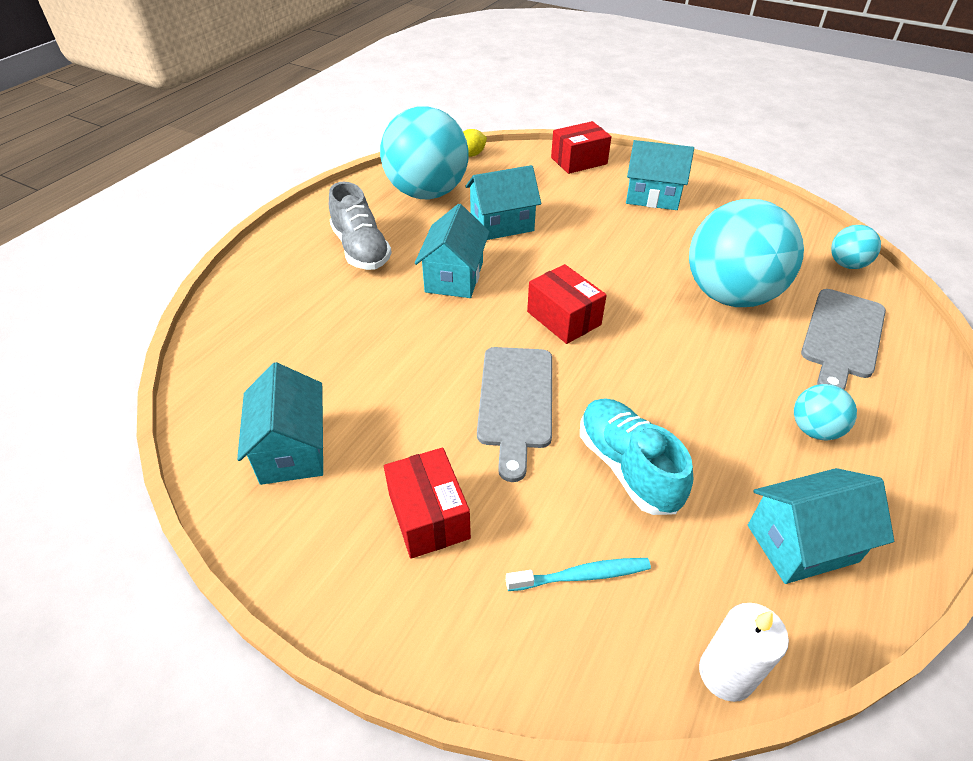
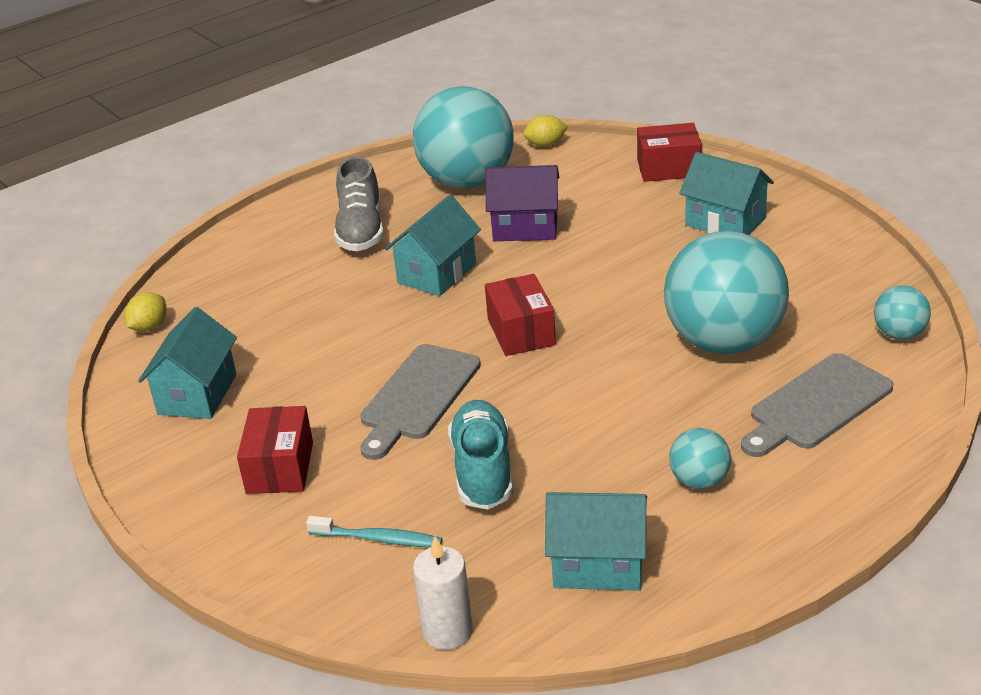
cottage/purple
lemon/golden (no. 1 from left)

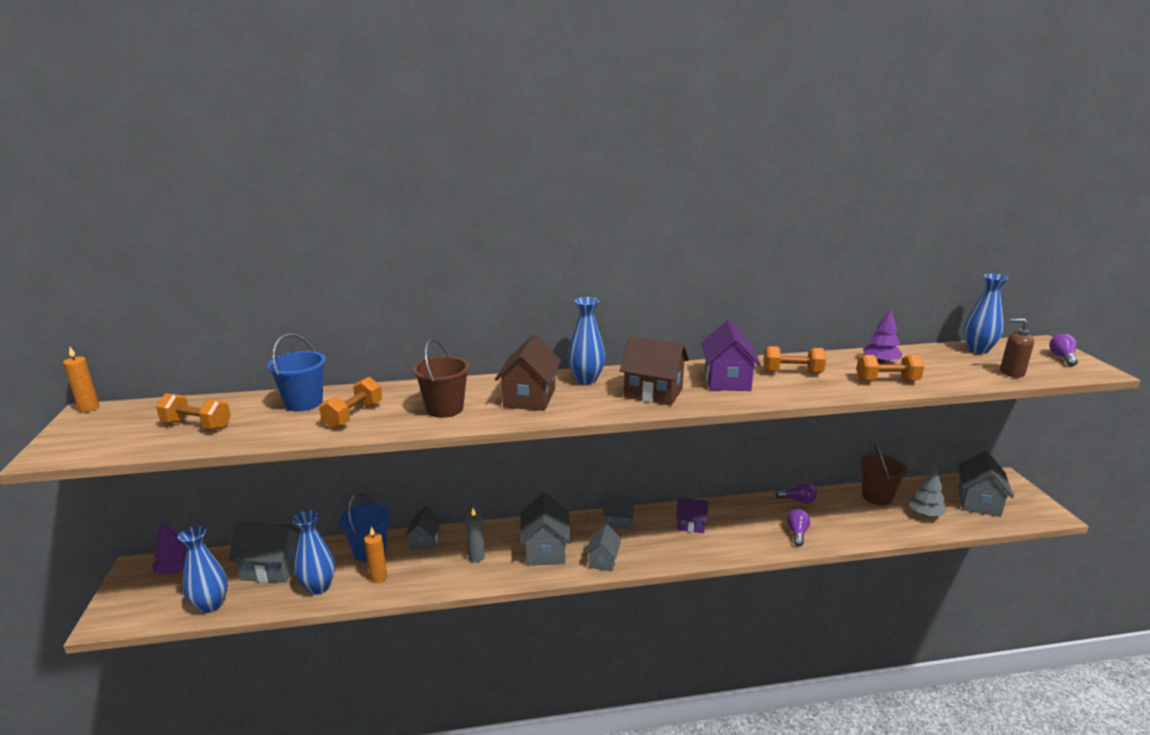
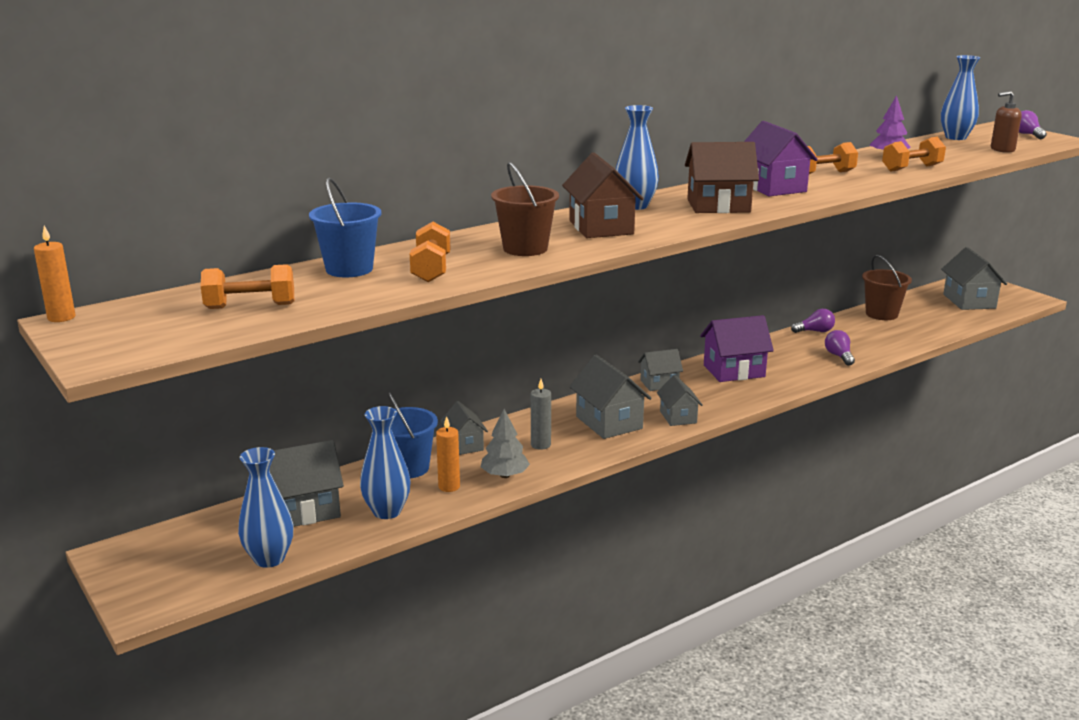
toy tree/purple (no. 1 from left in the first image)
cottage/purple (no. 1 from left)
toy tree/ash-grey

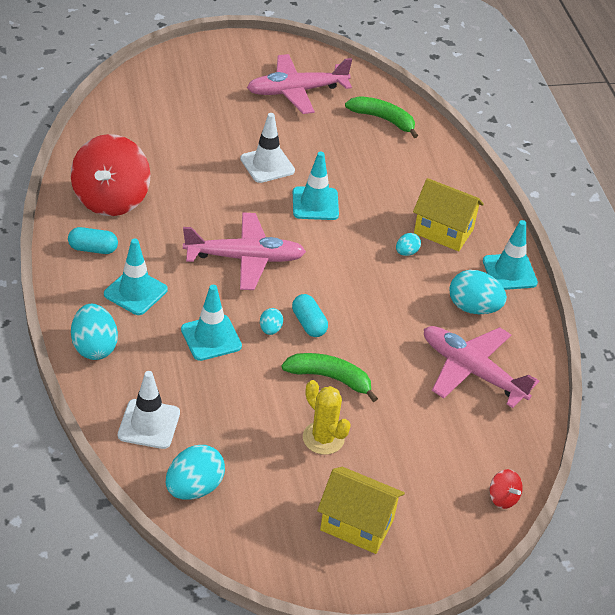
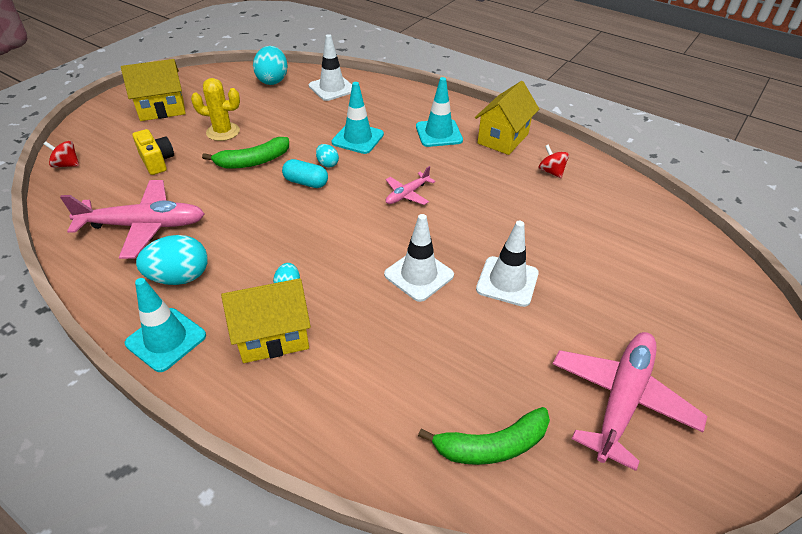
cottage/golden (no. 3 from left)
spinning top/crimson (no. 2 from left)
toy egg/teal (no. 1 from left in the first image)
aeroplane/rose-pink (no. 2 from left)
traffic cone/snow-white (no. 2 from left)
camera/golden

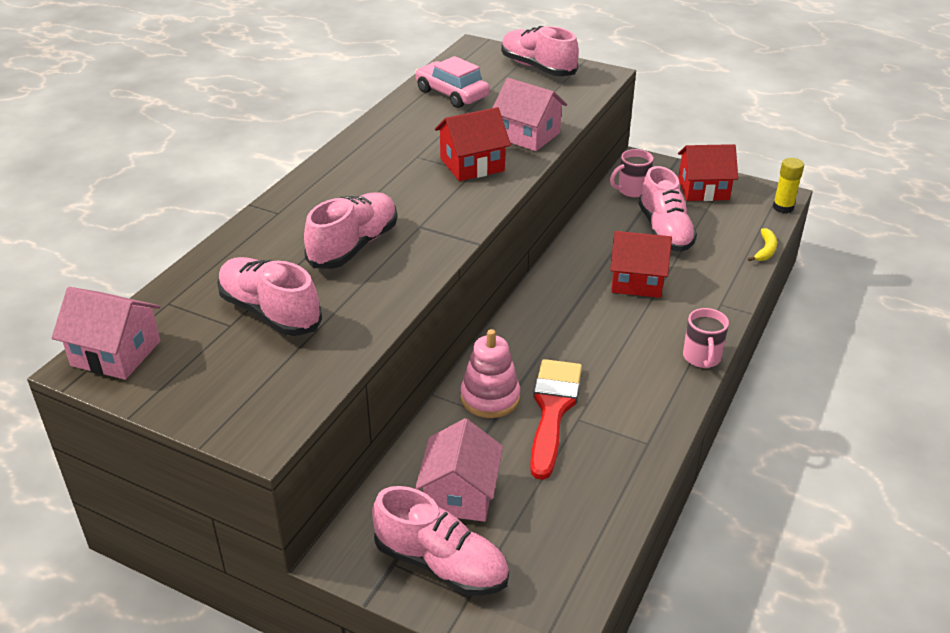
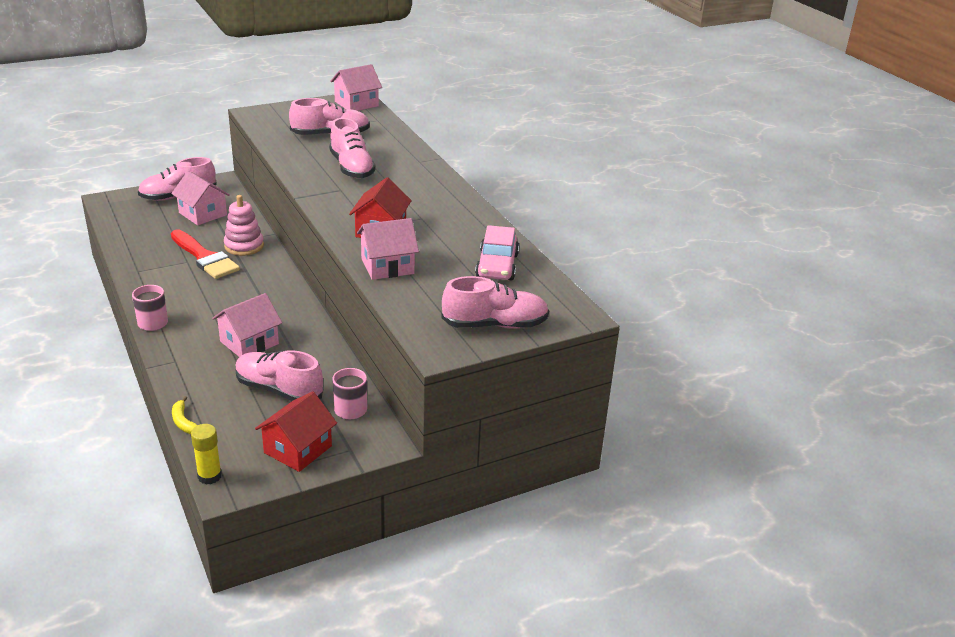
car/rose-pink
cottage/rose-pink (no. 2 from left)

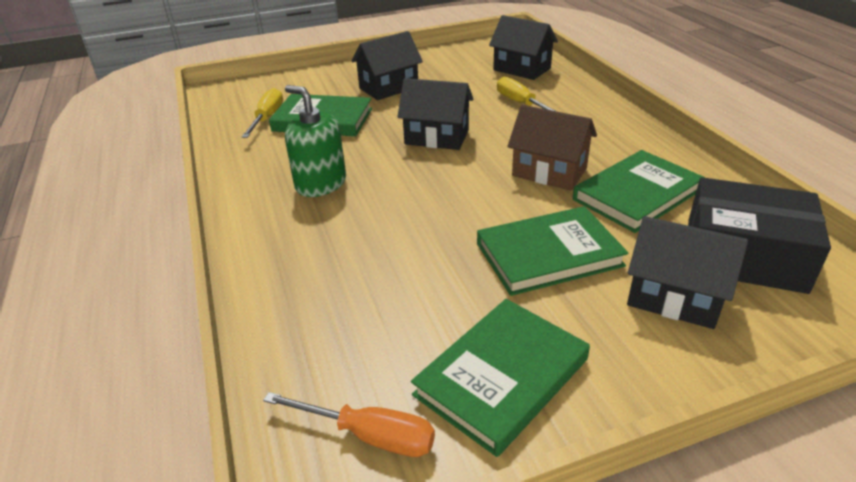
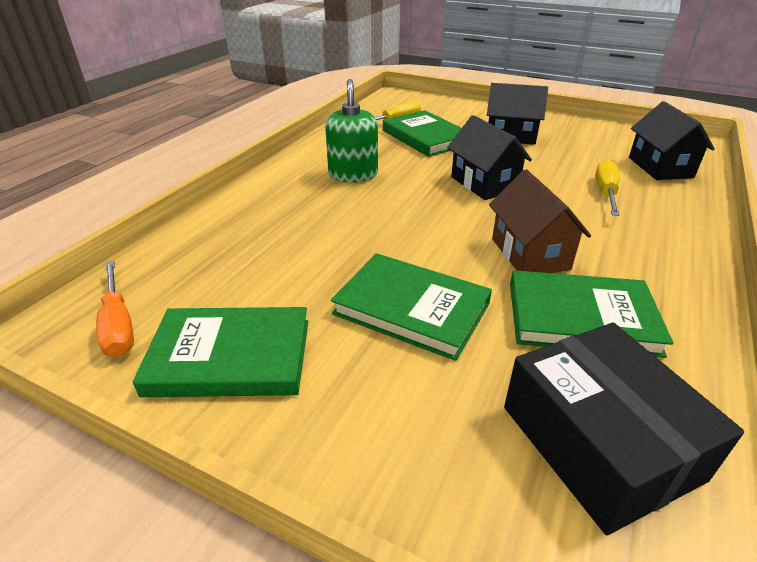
cottage/black (no. 4 from left in the first image)

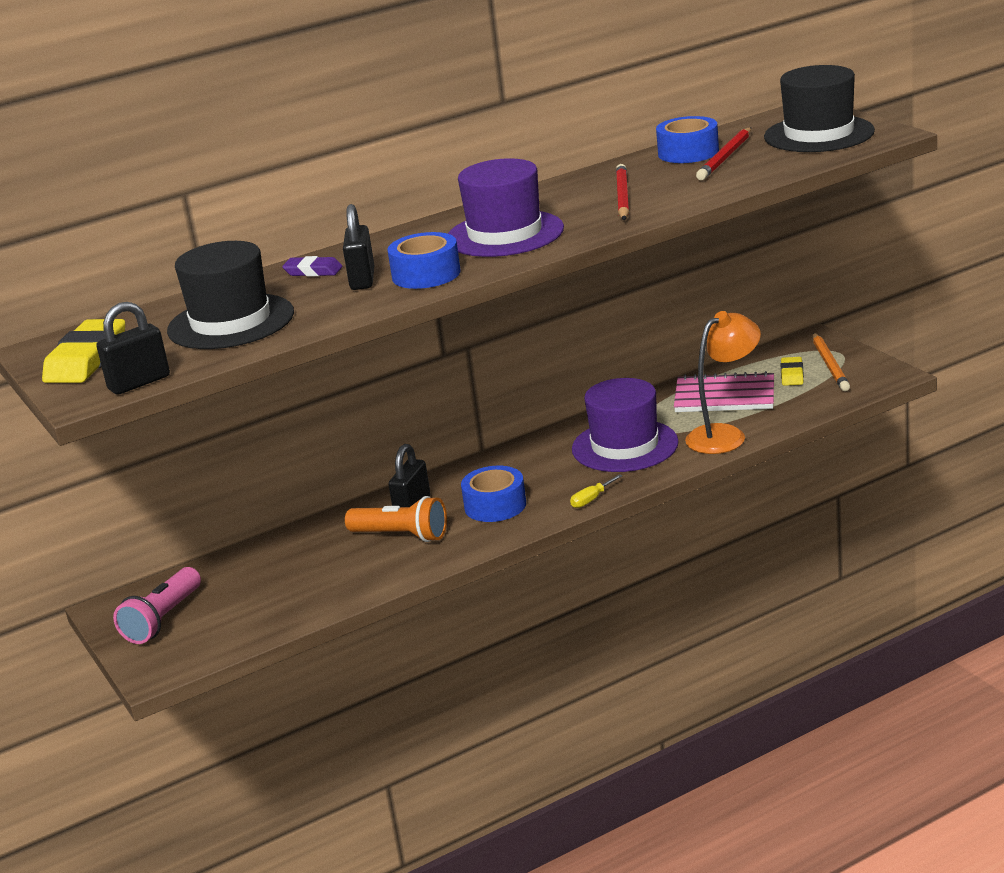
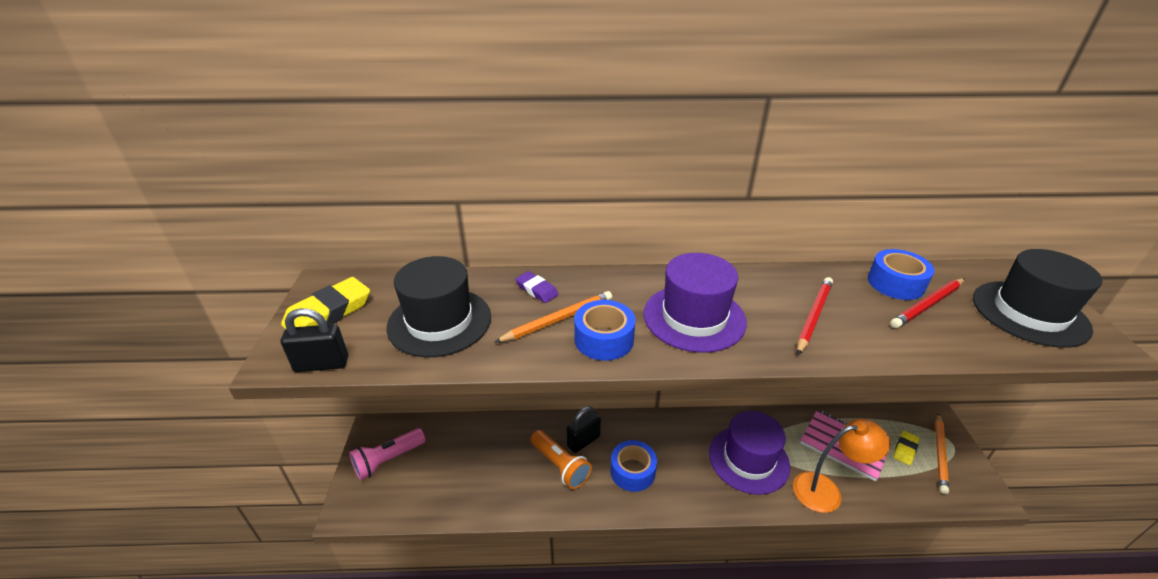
lead pencil/bright orange (no. 1 from left)
screwdriver/golden

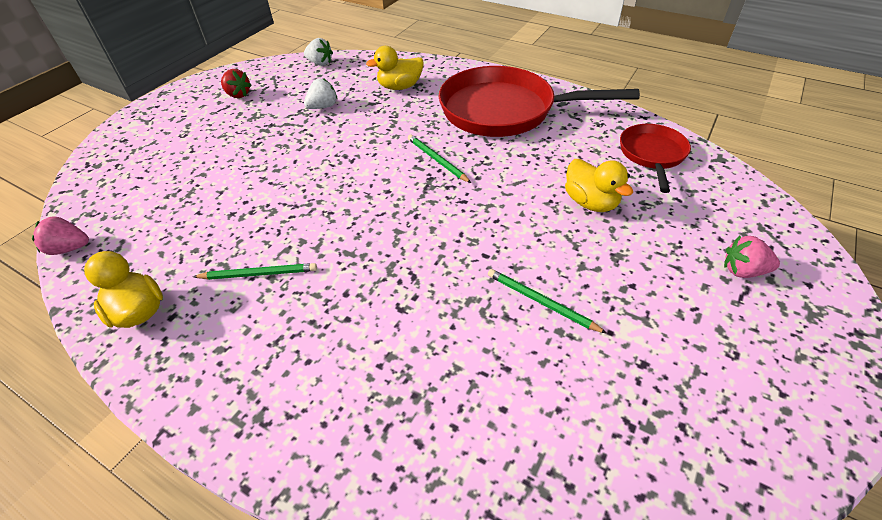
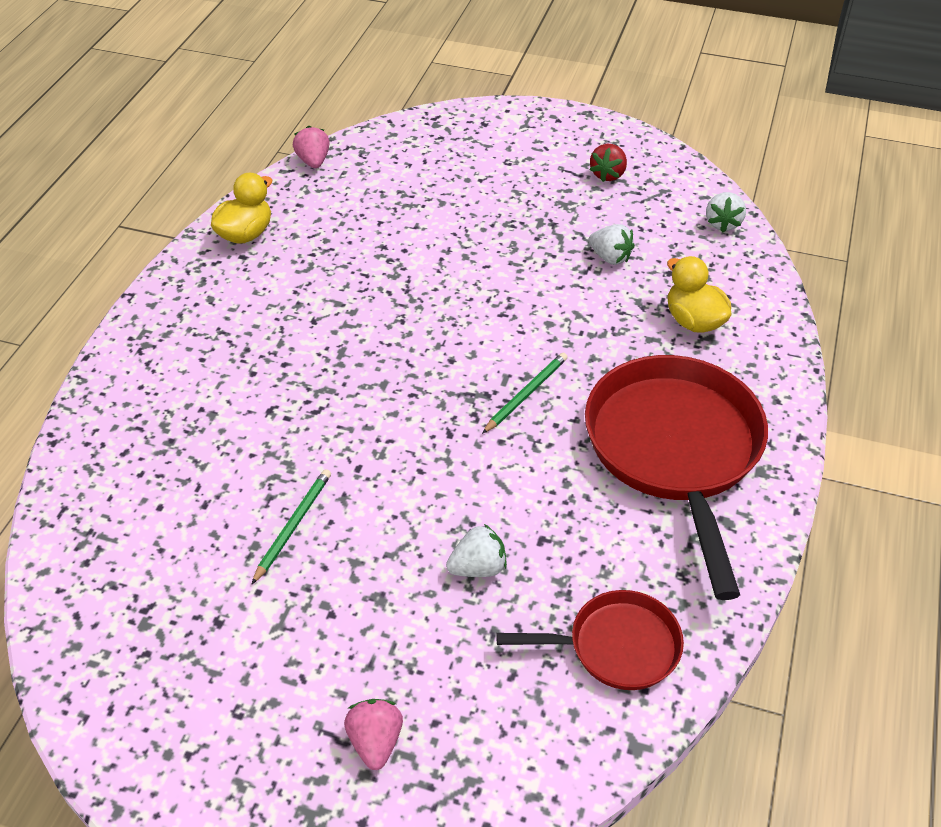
lead pencil/leaf-green (no. 1 from left in the first image)
toy strawberry/snow-white (no. 1 from left)

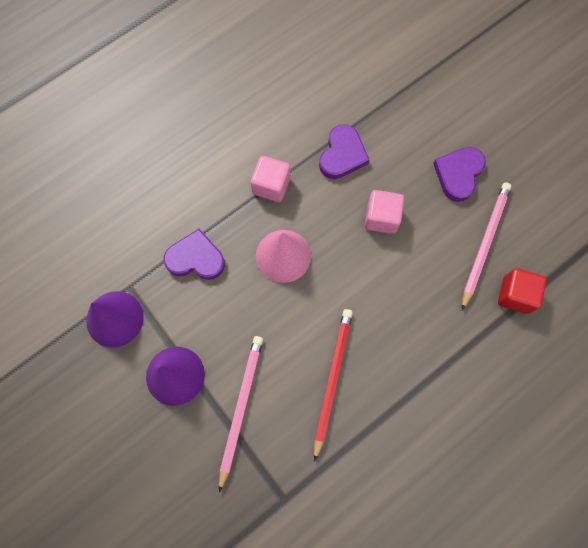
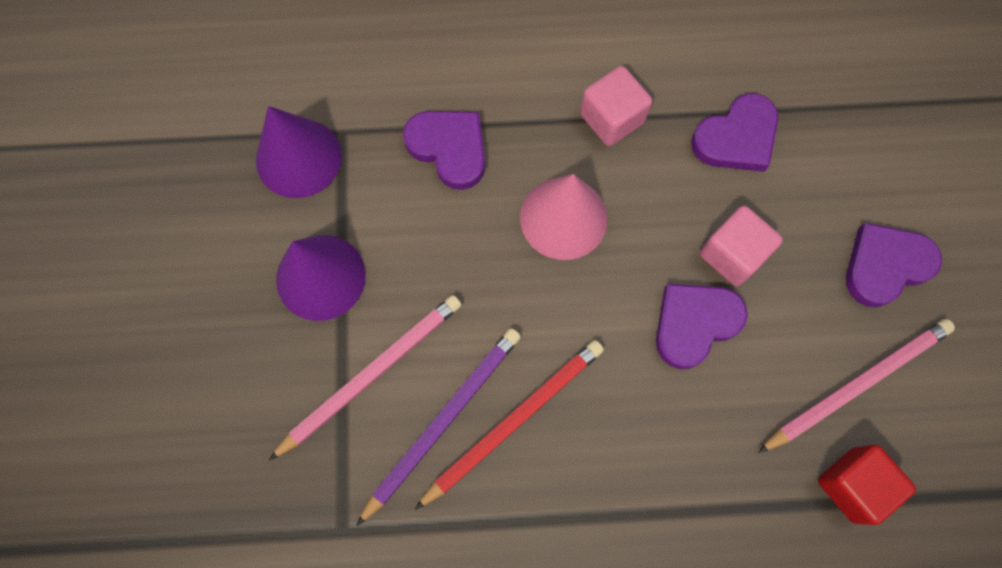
lead pencil/purple
heart shape/purple (no. 2 from left)

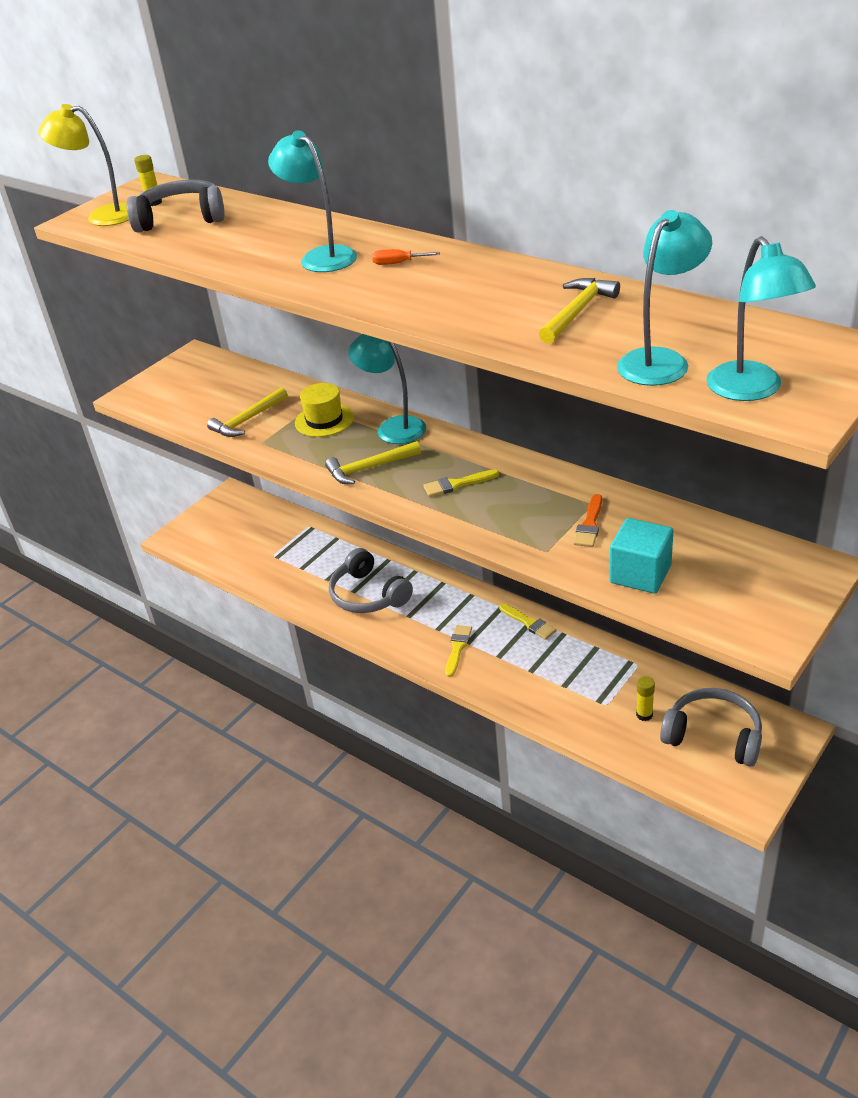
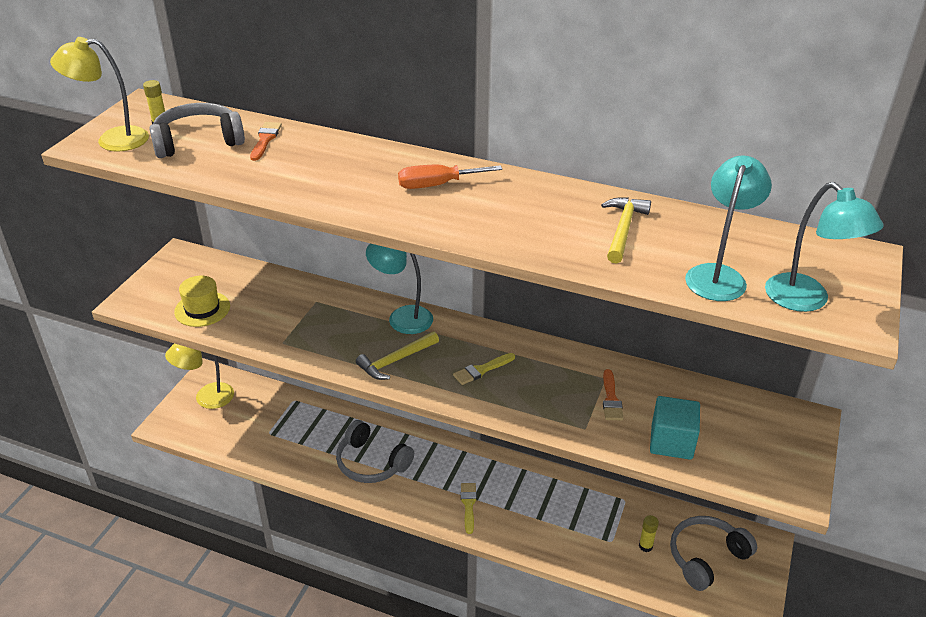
claw hammer/golden (no. 1 from left in the first image)
desk lamp/teal (no. 1 from left in the first image)
top hat/golden
screwdriver/bright orange
paint brush/golden (no. 3 from left in the first image)
over-ear headphones/ash-grey (no. 3 from left)
desk lamp/golden (no. 2 from left)
paint brush/bright orange (no. 1 from left)

